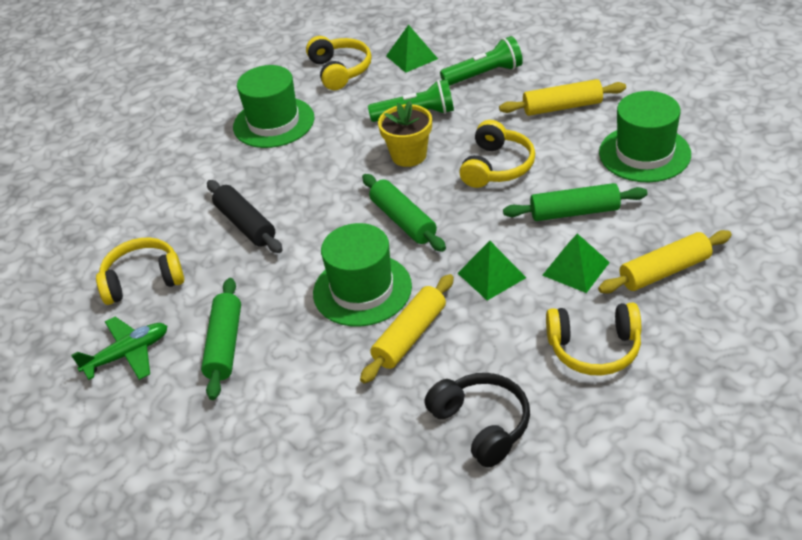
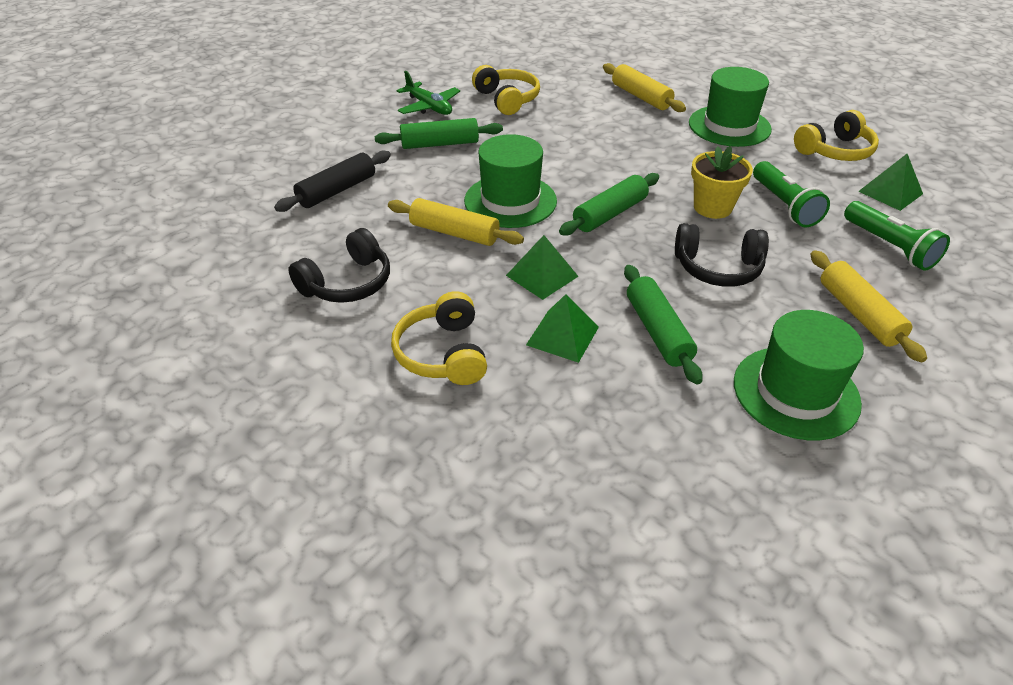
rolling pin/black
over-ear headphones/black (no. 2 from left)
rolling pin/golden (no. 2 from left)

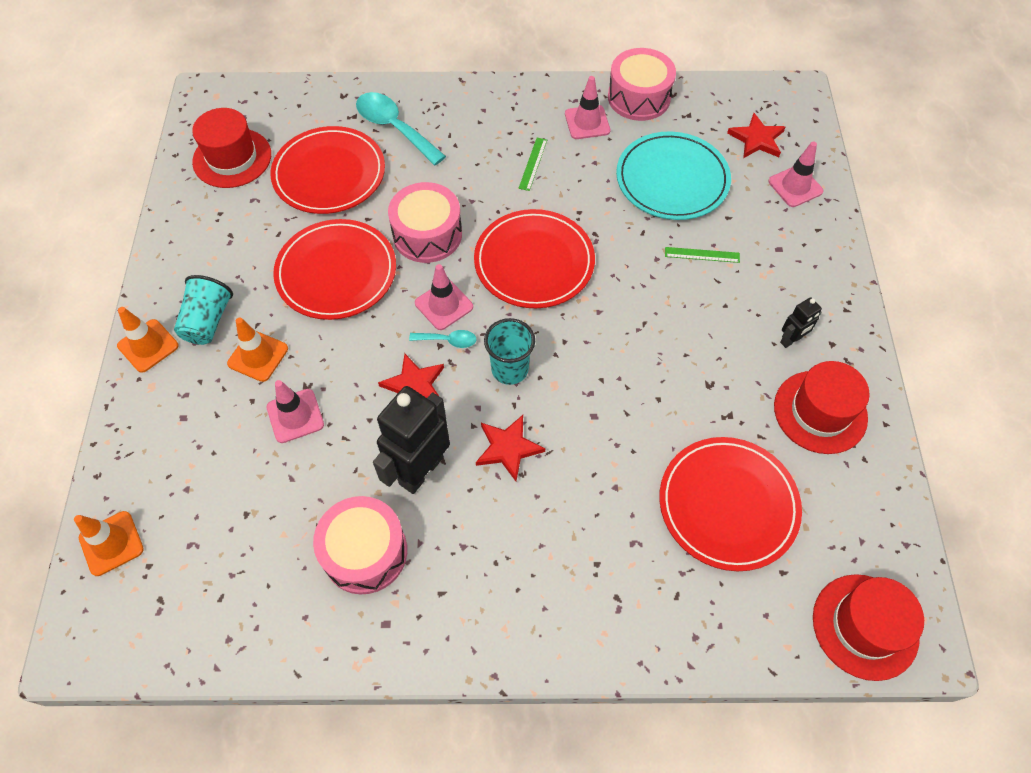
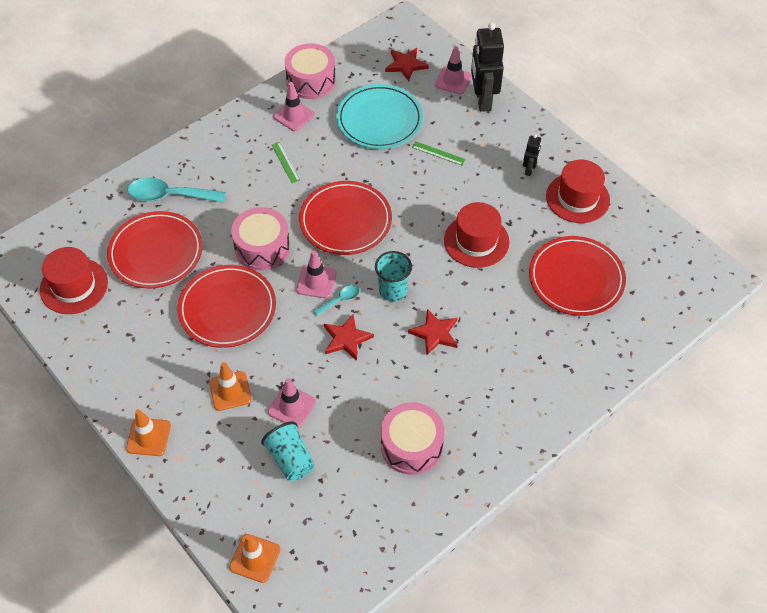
beaker/teal (no. 1 from left)
robot figure/black (no. 1 from left)
measuring stick/leaf-green (no. 2 from left)
top hat/crimson (no. 2 from left)

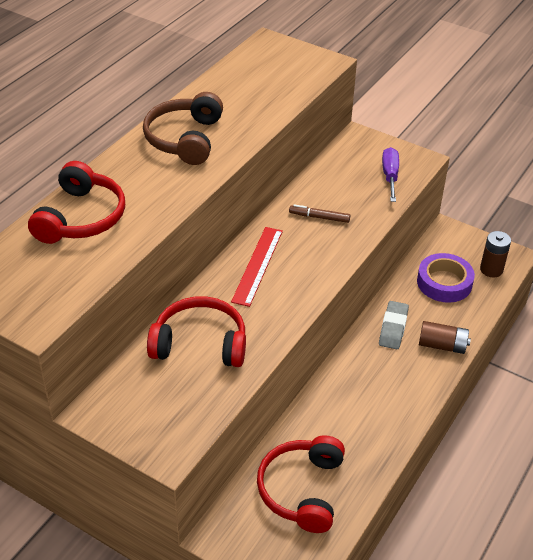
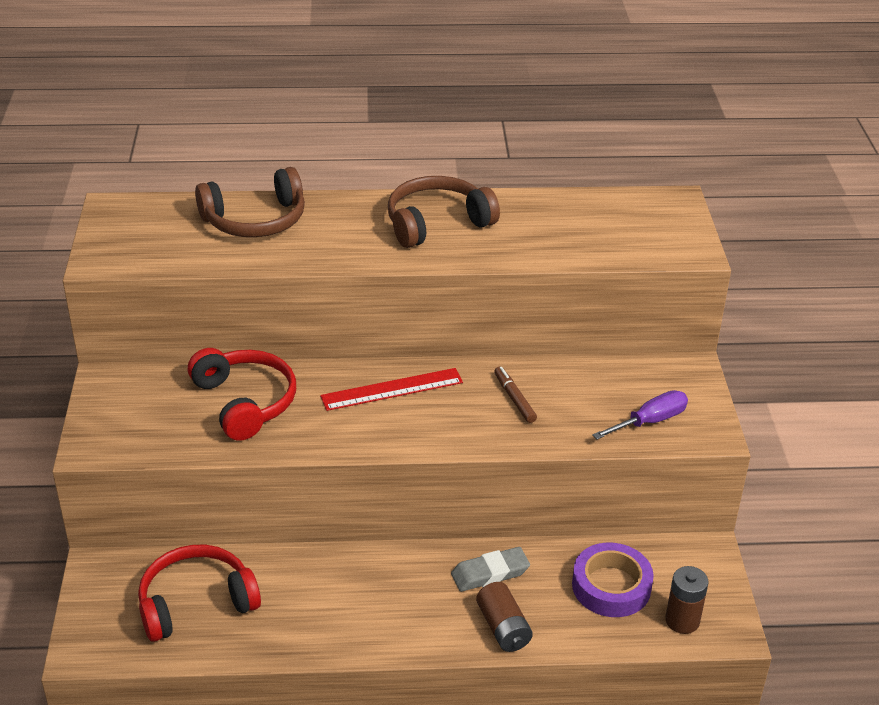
over-ear headphones/dark brown (no. 1 from left)

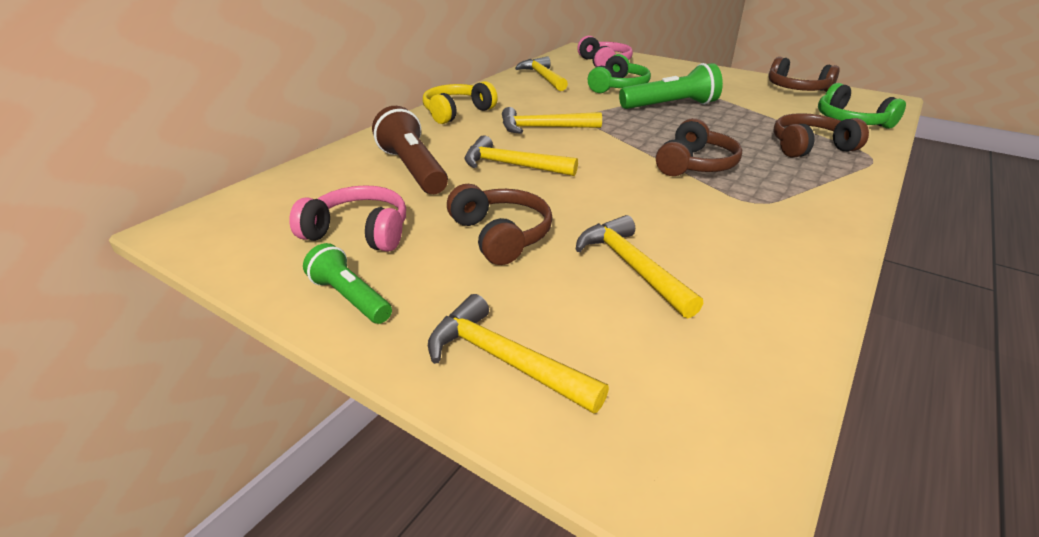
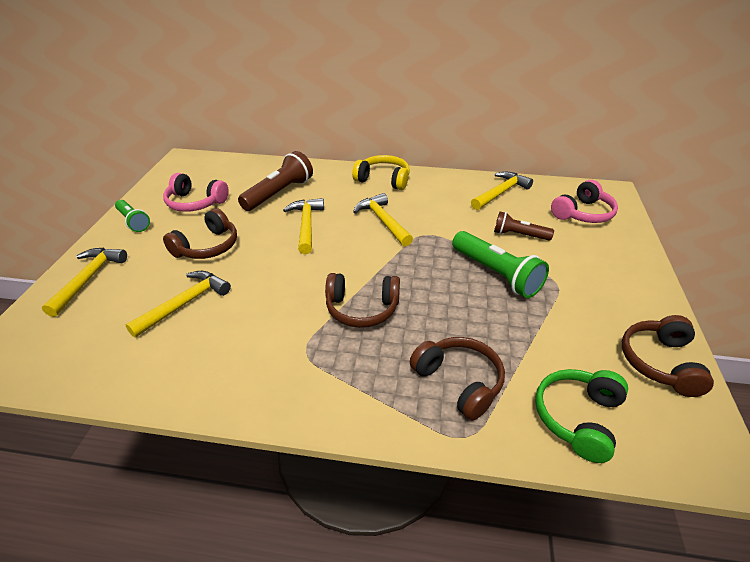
over-ear headphones/rose-pink (no. 1 from left)
torch/leaf-green (no. 1 from left)
torch/dark brown (no. 2 from left)

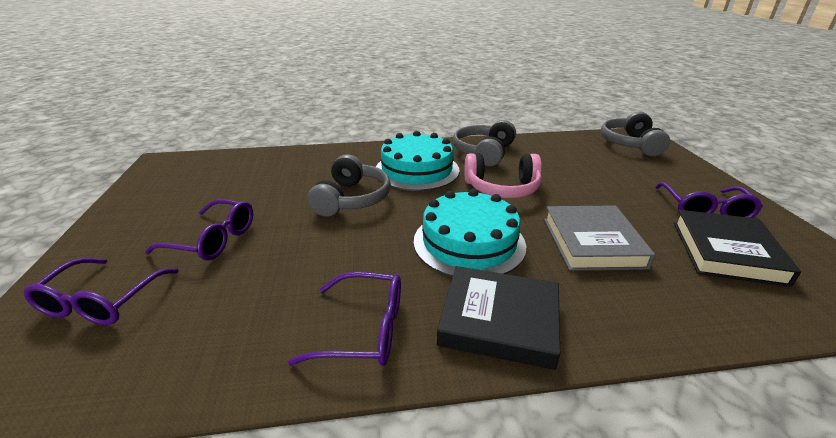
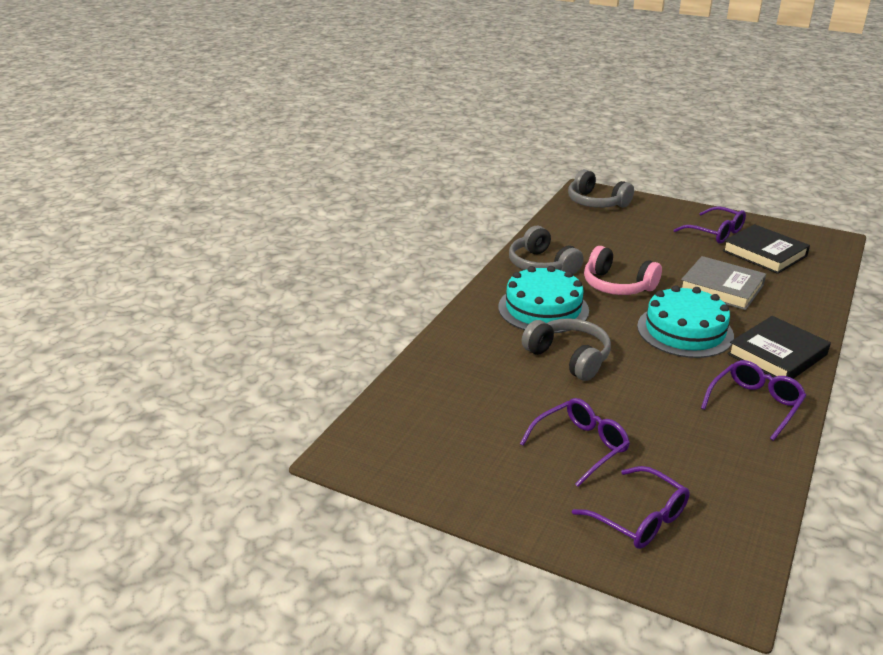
over-ear headphones/rose-pink

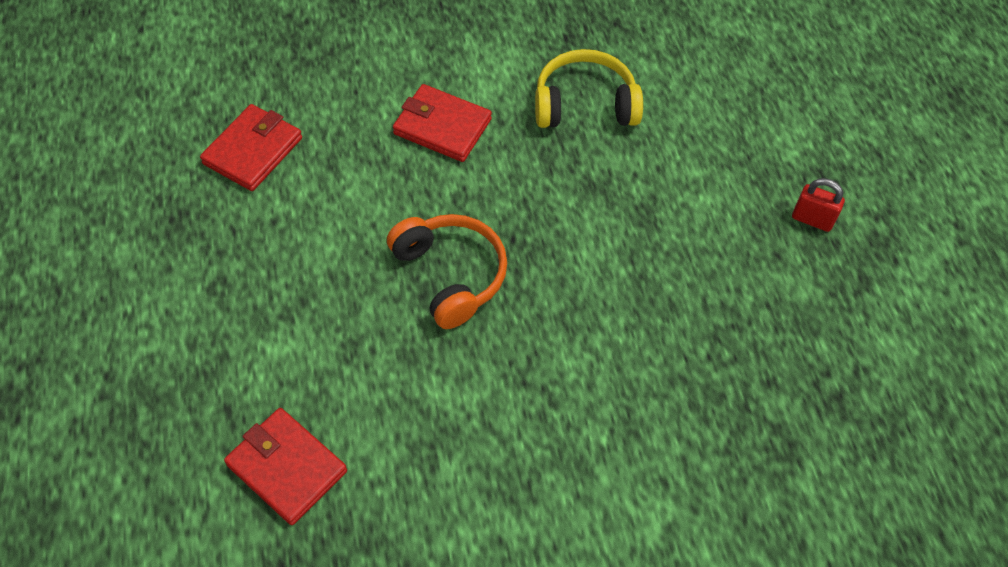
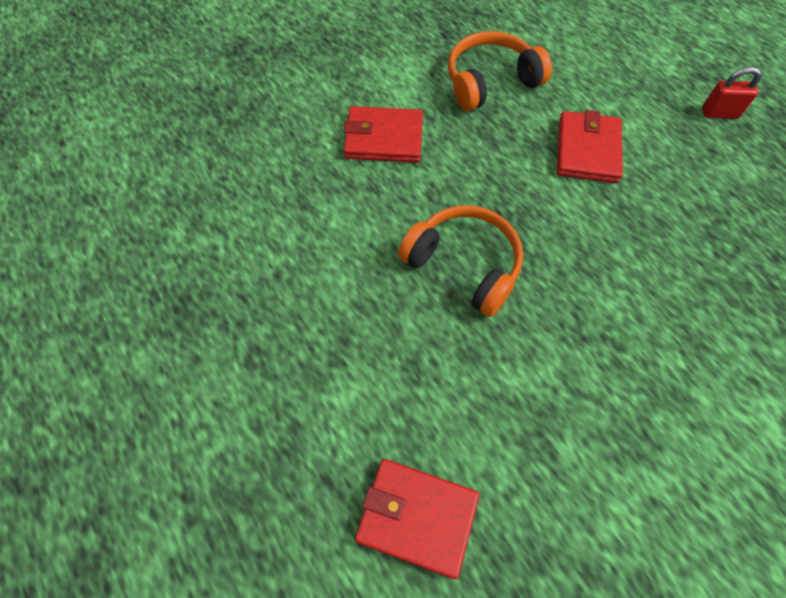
card wallet/crimson (no. 3 from left)
over-ear headphones/bright orange (no. 2 from left)

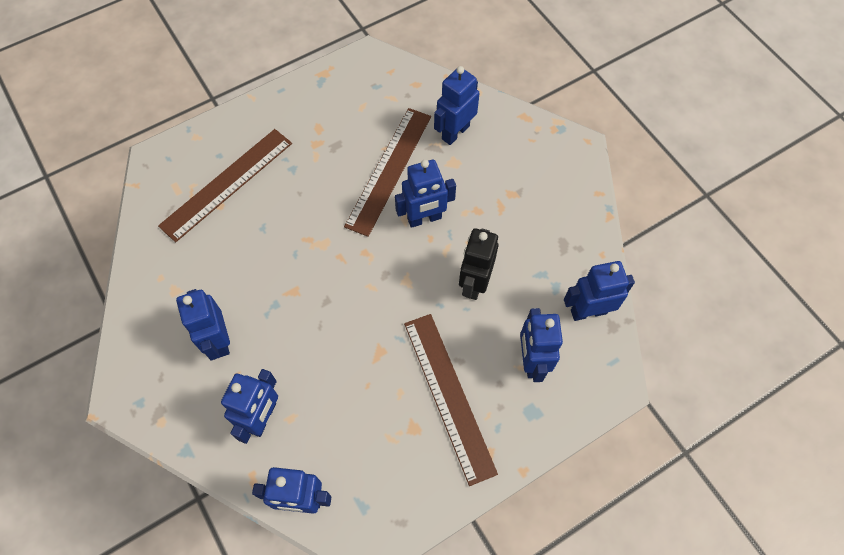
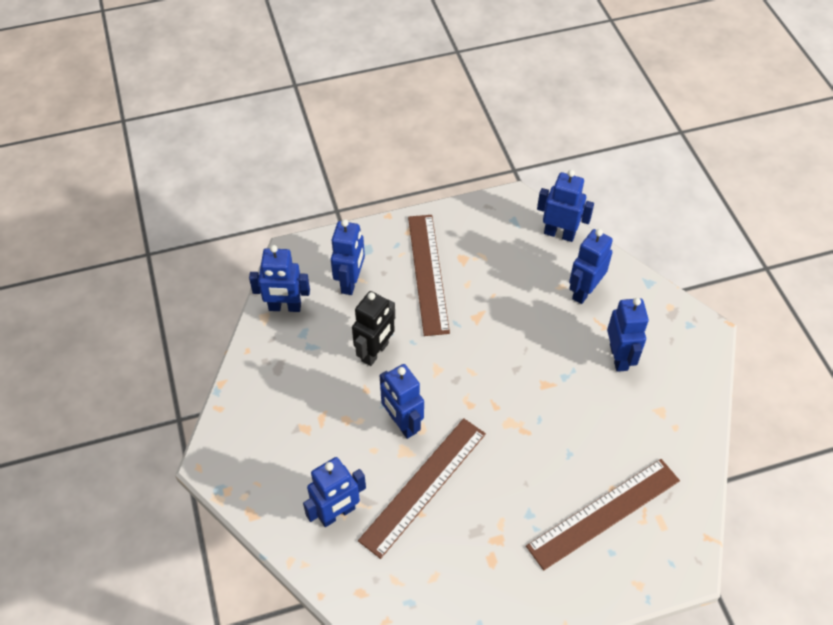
robot figure/cobalt (no. 4 from left)

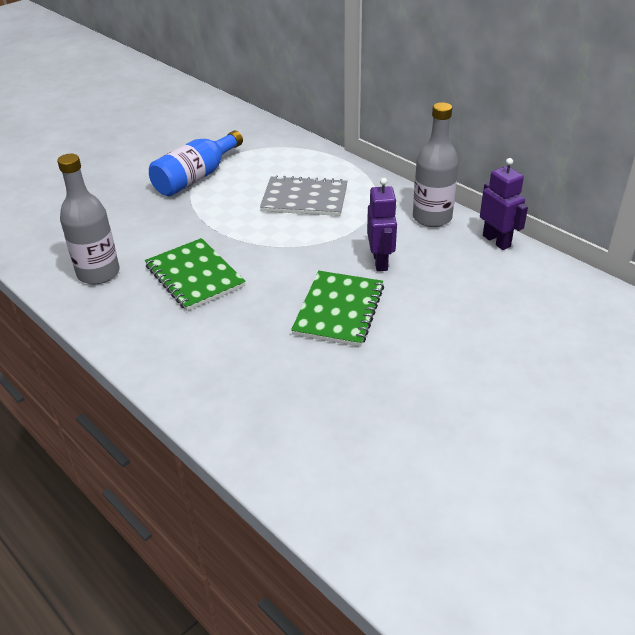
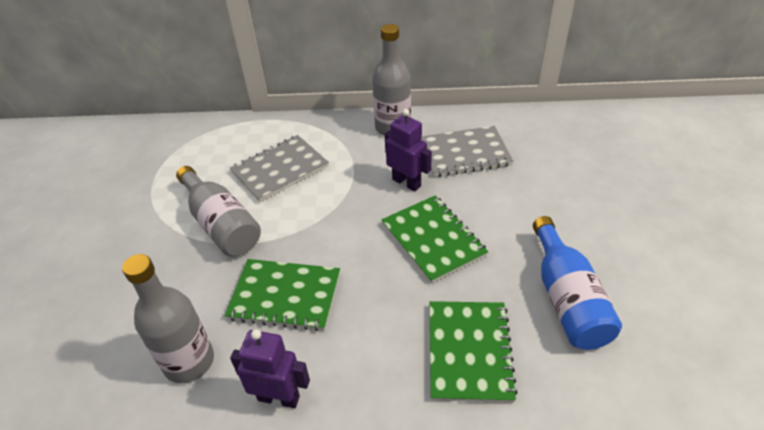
flask/cobalt
robot figure/purple (no. 1 from left)
flask/ash-grey (no. 2 from left)
notebook/ash-grey (no. 2 from left)
notebook/leaf-green (no. 3 from left)

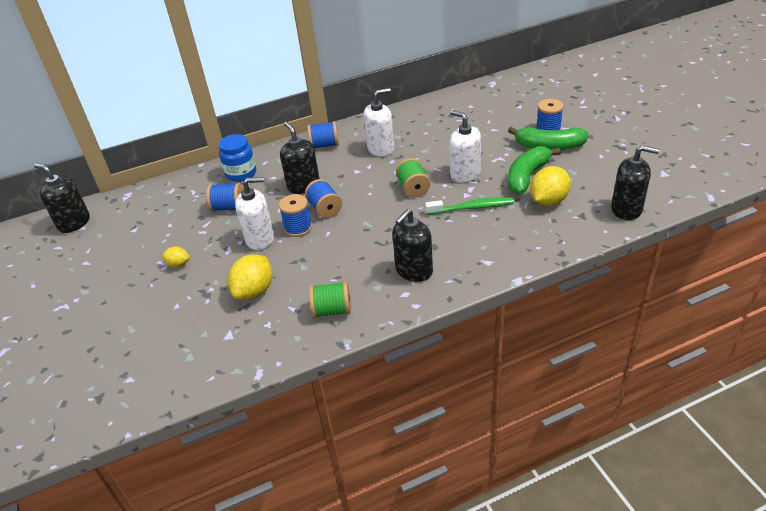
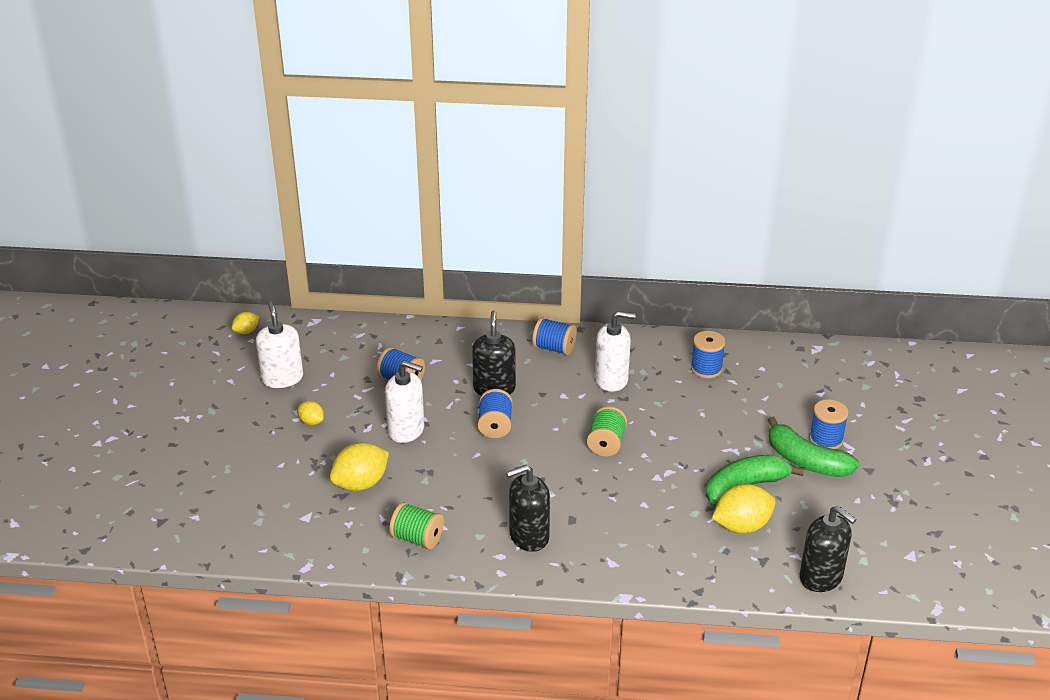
lemon/golden (no. 1 from left)
jar/cobalt
bobbin/cobalt (no. 4 from left)
dental brush/leaf-green
pump bottle/snow-white (no. 1 from left)

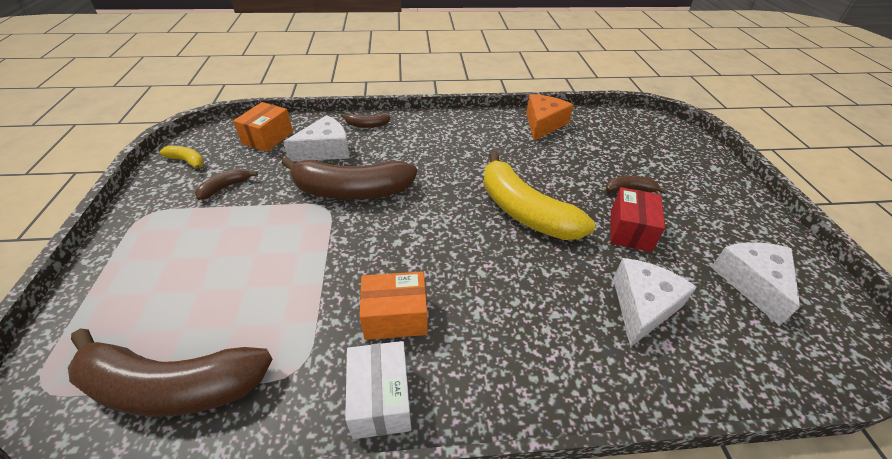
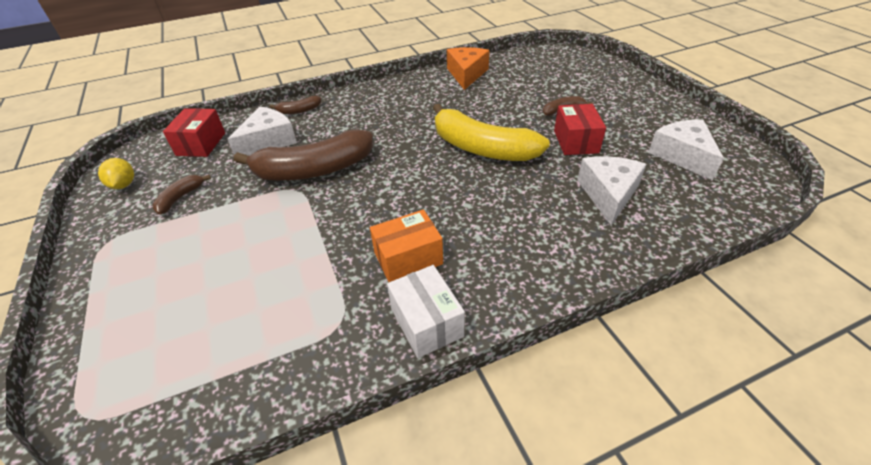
banana/dark brown (no. 1 from left in the first image)
lemon/golden
box/crimson (no. 1 from left)

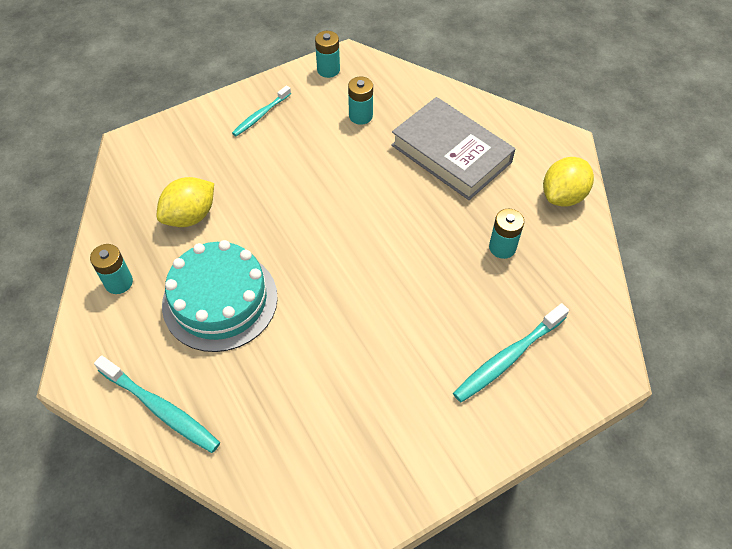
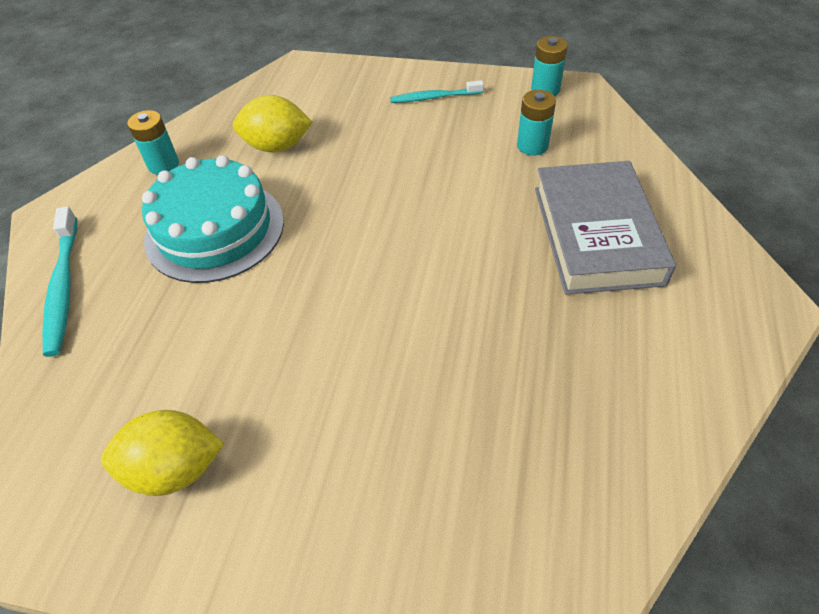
dental brush/teal (no. 3 from left in the first image)
battery/teal (no. 4 from left in the first image)
lemon/golden (no. 1 from left)

